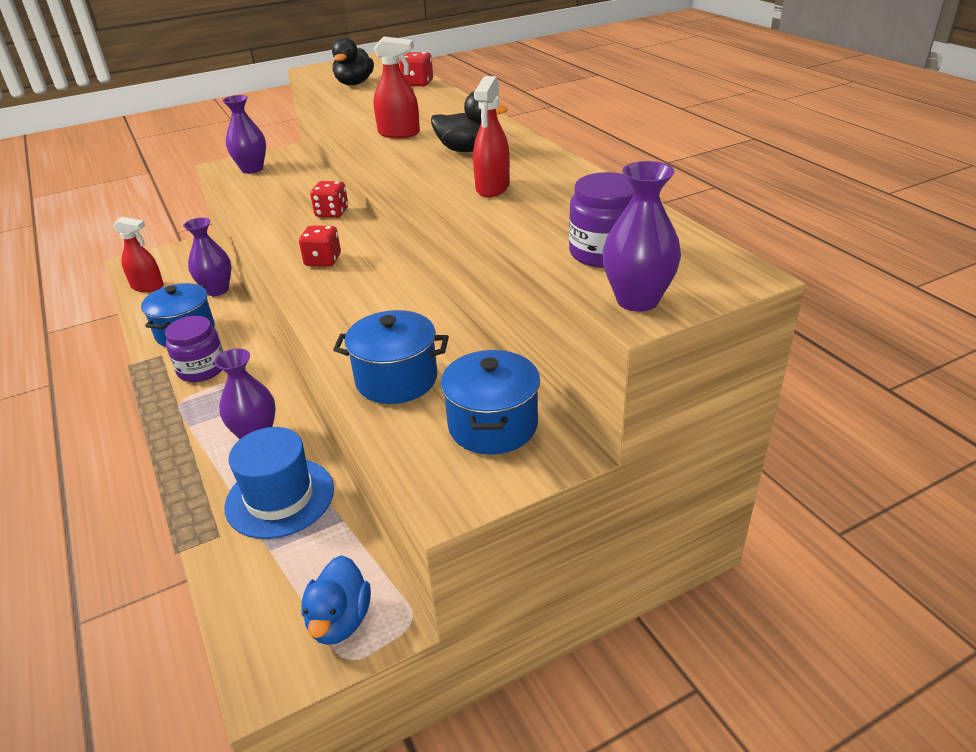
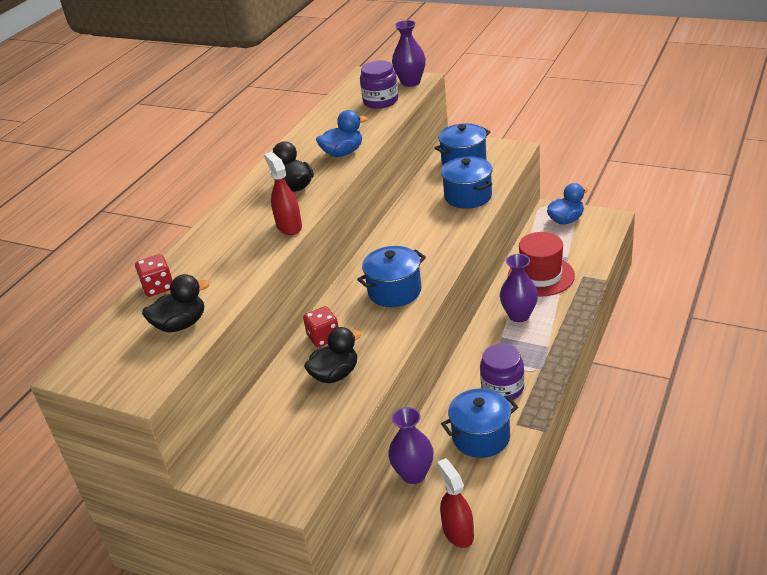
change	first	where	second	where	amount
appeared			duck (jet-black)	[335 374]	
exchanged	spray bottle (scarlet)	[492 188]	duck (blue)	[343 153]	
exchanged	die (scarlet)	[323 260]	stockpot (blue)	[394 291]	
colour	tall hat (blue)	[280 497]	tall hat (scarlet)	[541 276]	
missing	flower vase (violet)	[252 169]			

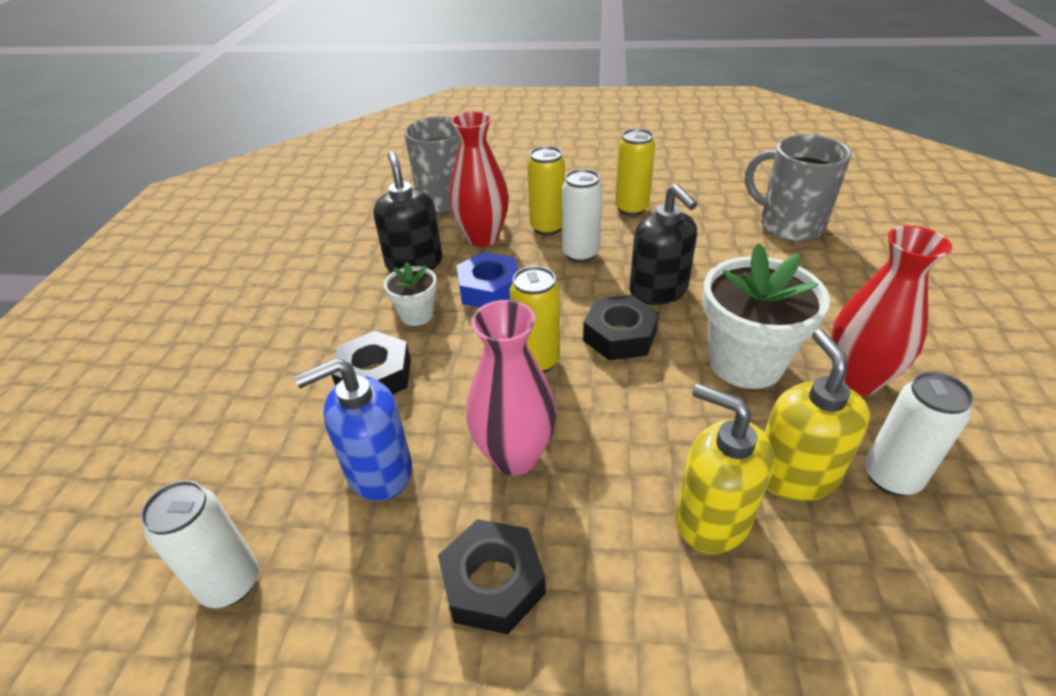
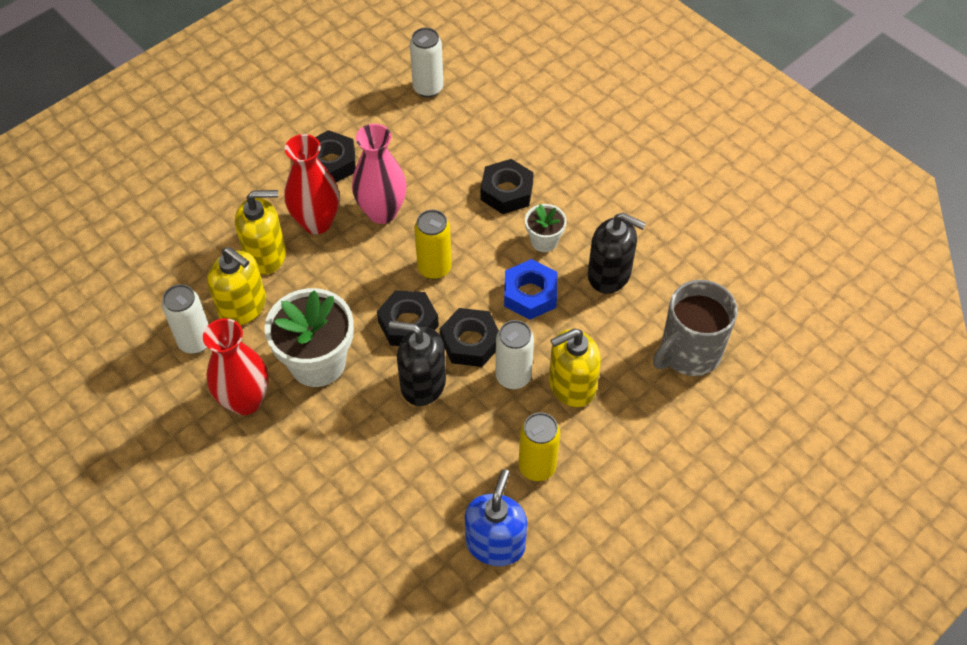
change	first	where	second	where	amount
relocated	flower vase (scarlet)	[483 237]		[317 222]	
appeared			nut (jet-black)	[470 342]	
relocated	pump bottle (blue)	[379 471]		[495 544]	
exchanged	can (yellow)	[547 228]	pump bottle (yellow)	[571 385]	
missing	coffee mug (grey)	[789 225]			

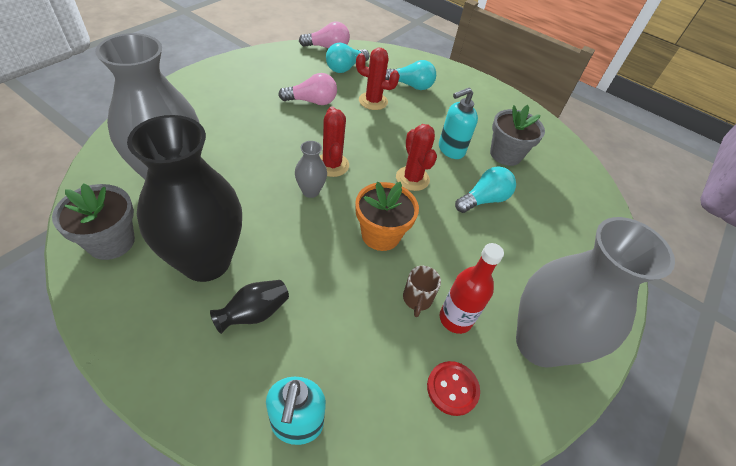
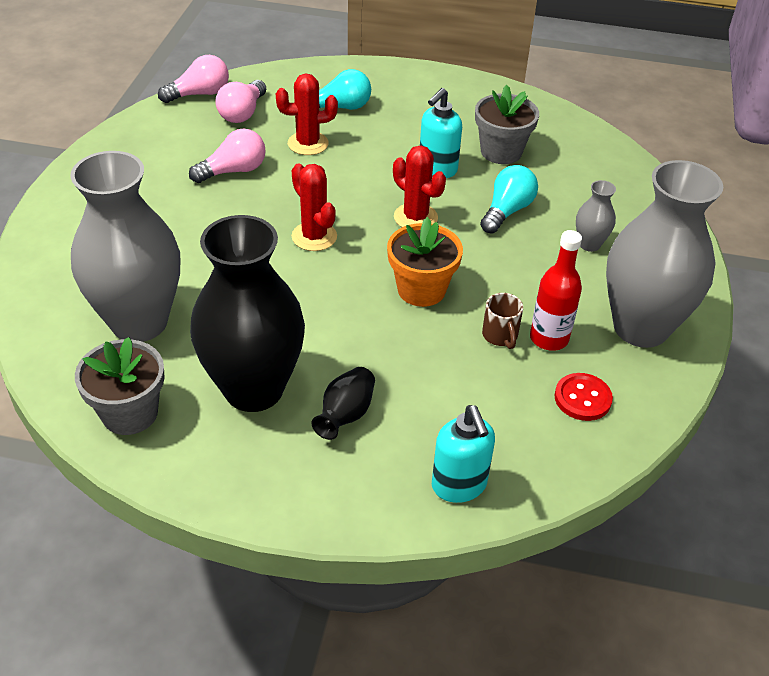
change	first	where	second	where	amount
colour	bulb (aqua)	[345 68]	bulb (rose-pink)	[242 113]	
relocated	flower vase (grey)	[310 191]		[589 244]	

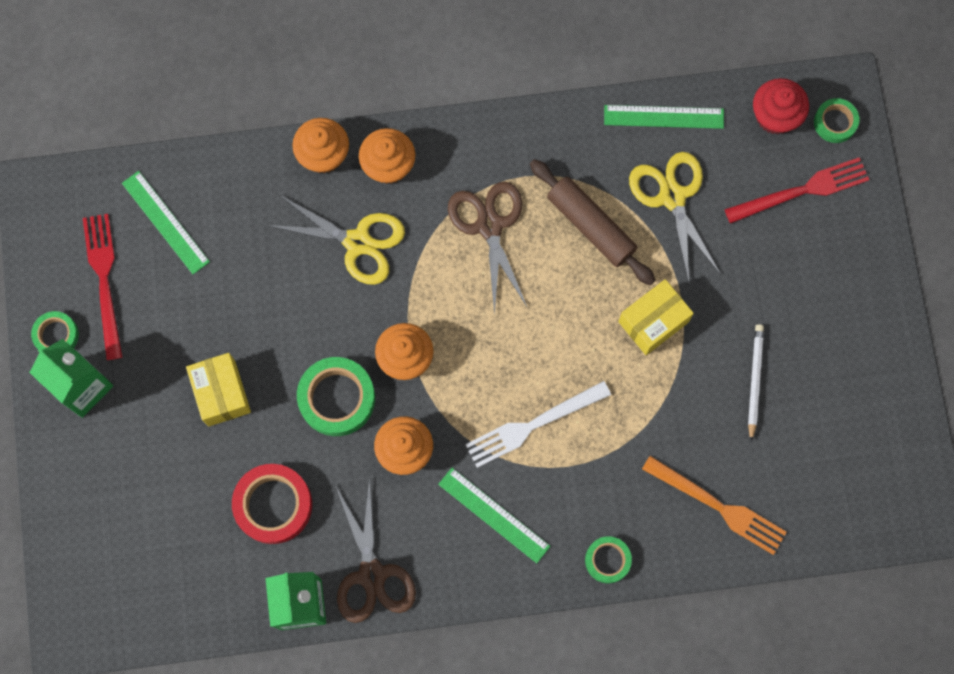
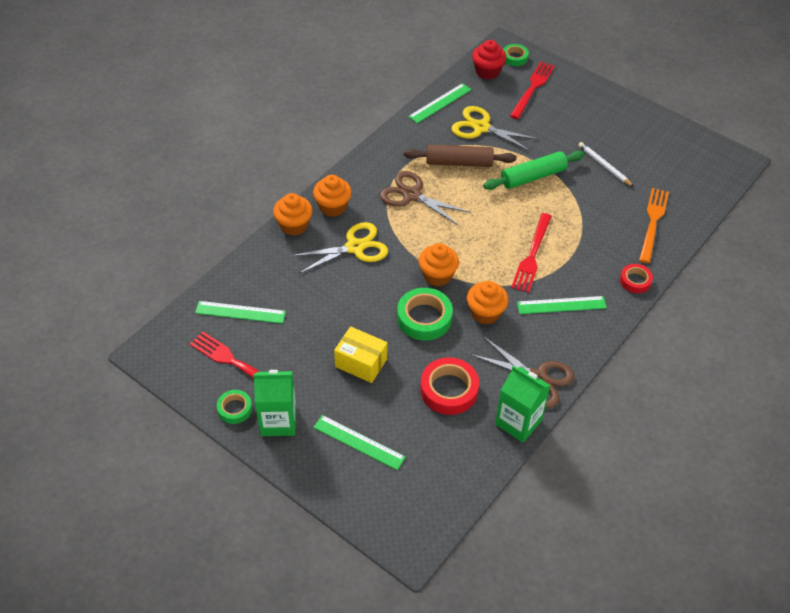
change	first	where	second	where	amount
appeared			straightedge (leaf-green)	[359 442]	
exchanged	box (yellow)	[653 322]	dough roller (leaf-green)	[533 177]	
colour	dinner fork (pure white)	[533 425]	dinner fork (scarlet)	[532 255]	
colour	roll of tape (leaf-green)	[607 560]	roll of tape (scarlet)	[635 281]	
spun	dinner fork (orange)	[718 506]		[653 222]	60 degrees counterclockwise

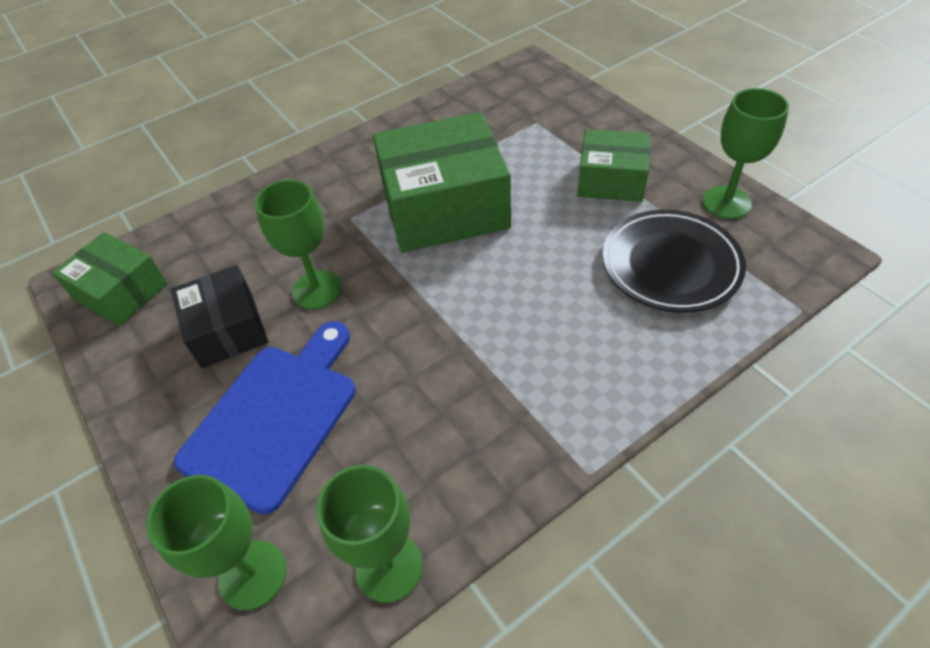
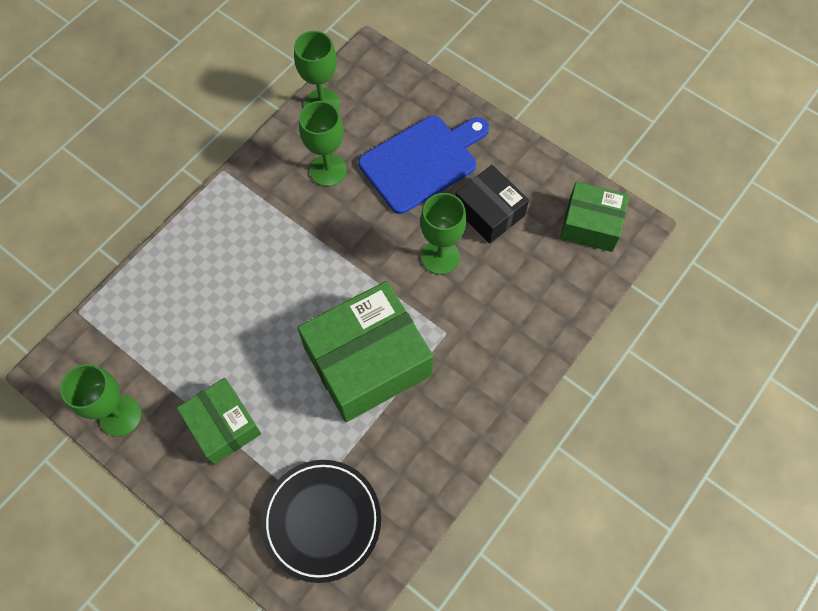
change	first	where	second	where	amount
spun	box (leaf-green)	[611 180]		[223 425]	60 degrees clockwise
relocated	dinner plate (jet-black)	[670 265]		[322 521]	
relocated	goblet (leaf-green)	[252 574]		[328 170]	
spun	cutting board (blue)	[274 417]		[422 161]	135 degrees counterclockwise

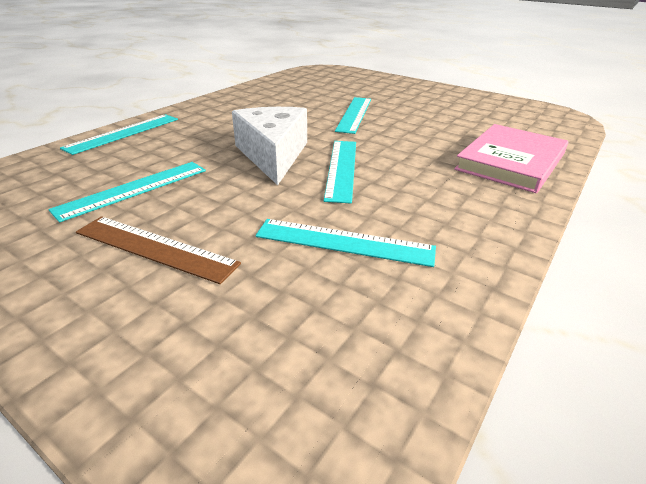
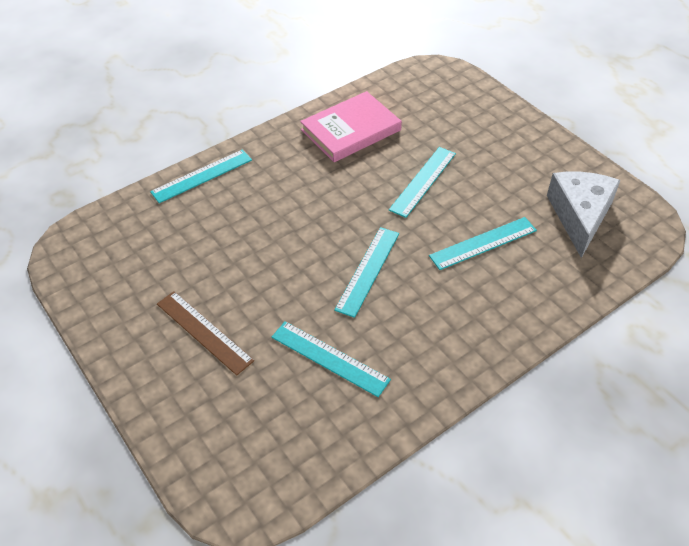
change	first	where	second	where	amount
relocated	hardback (rose-pink)	[511 162]		[351 130]	
relocated	straightedge (aqua)	[134 189]		[483 243]	
relocated	cheese wedge (pure white)	[273 155]		[579 216]	

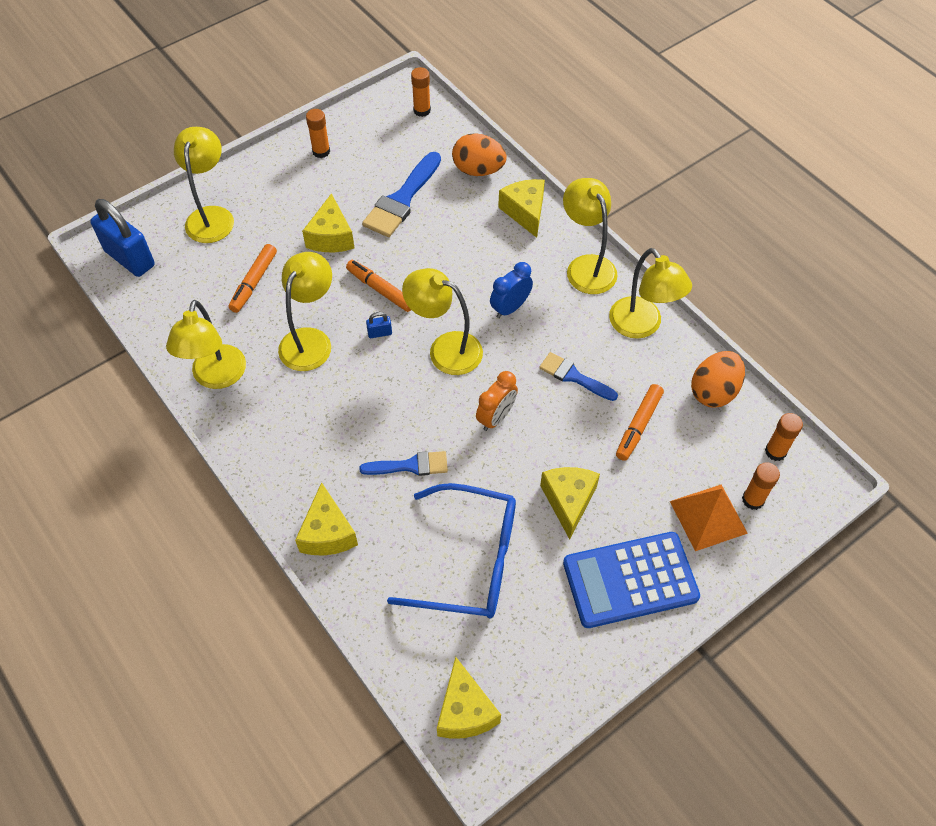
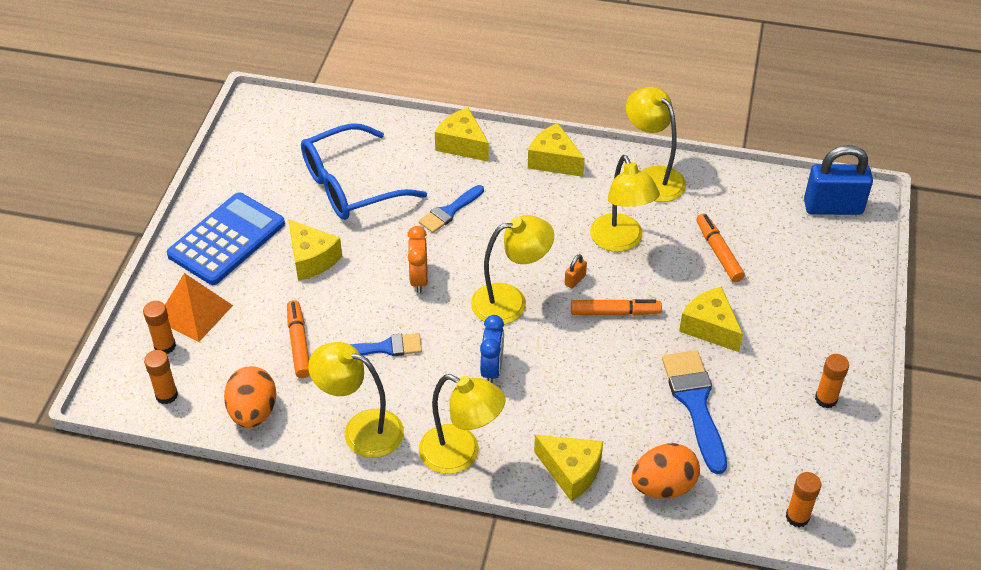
change	first	where	second	where	amount
relocated	cheese wedge (yellow)	[465 711]		[553 161]	
colour	small lock (blue)	[379 333]	small lock (orange)	[575 280]	
missing	reading lamp (yellow)	[211 216]			

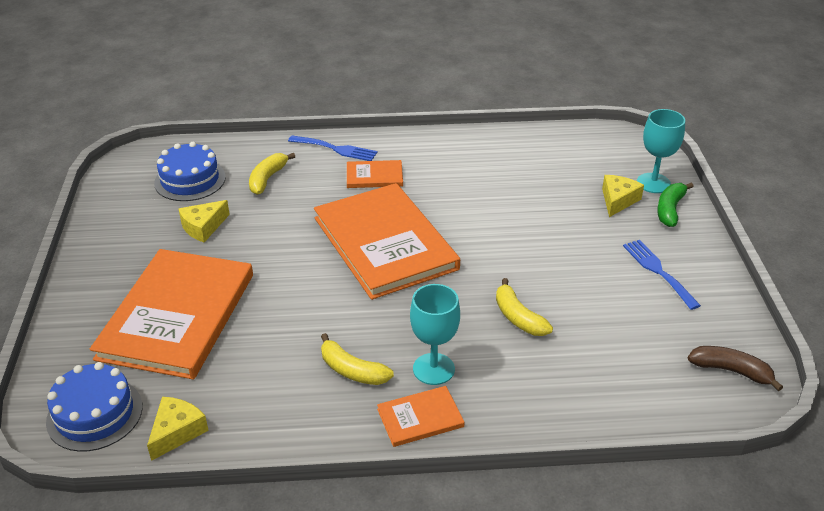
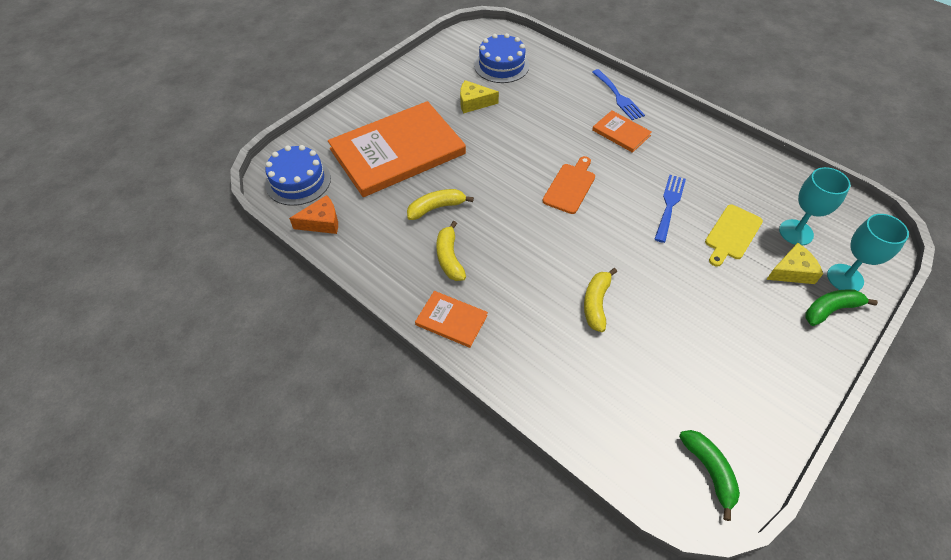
change	first	where	second	where	amount
colour	cheese wedge (yellow)	[177 432]	cheese wedge (orange)	[321 222]	
relocated	banana (yellow)	[267 179]		[436 208]	
exchanged	hardback (orange)	[385 243]	cutting board (orange)	[570 186]	
relocated	dinner fork (blue)	[658 271]		[669 205]	
colour	banana (russet)	[731 371]	banana (leaf-green)	[709 471]	
appeared			cutting board (yellow)	[732 234]	
relocated	goblet (aqua)	[433 369]		[796 232]	

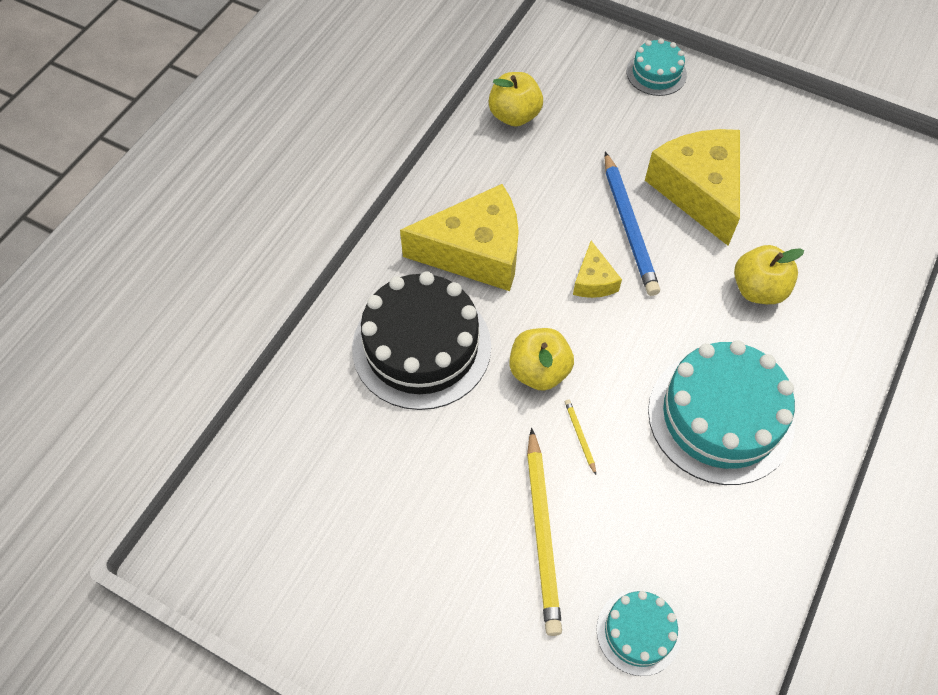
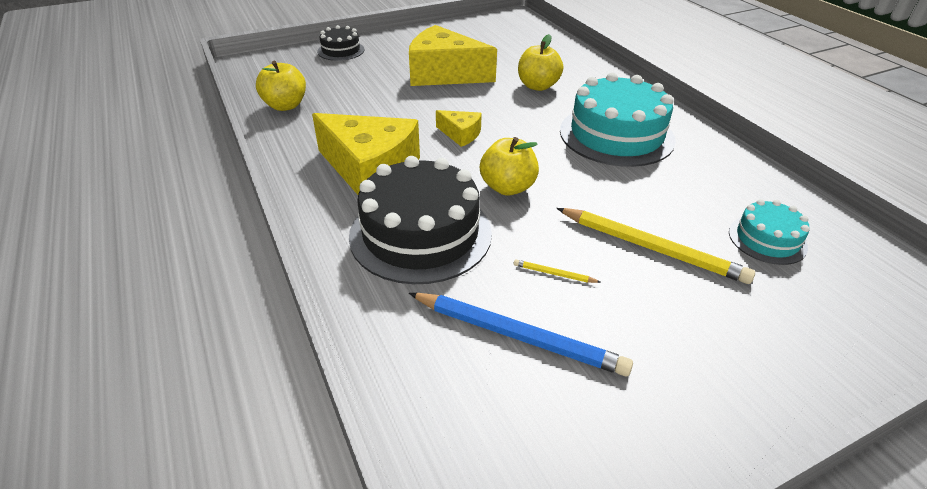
change	first	where	second	where	amount
spun	cheese wedge (yellow)	[475 252]		[370 170]	90 degrees clockwise
colour	cake (aqua)	[656 73]	cake (jet-black)	[341 50]	
relocated	lead pencil (blue)	[629 227]		[518 336]	
relocated	lead pencil (yellow)	[580 436]		[554 274]	

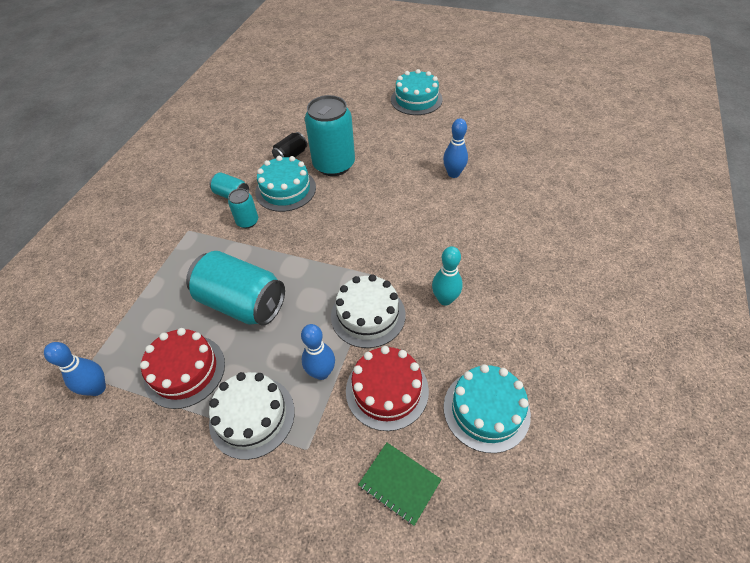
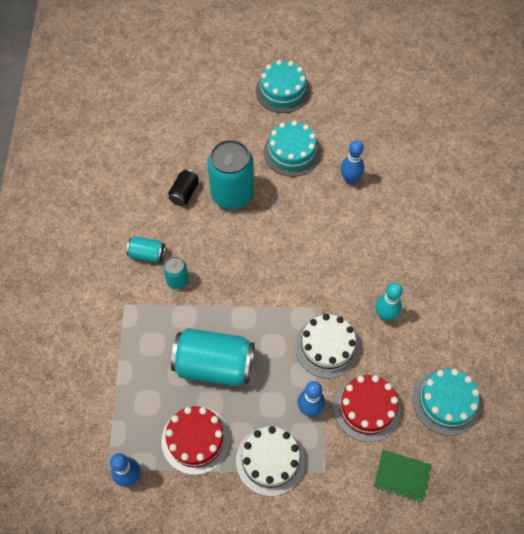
change	first	where	second	where	amount
relocated	cake (aqua)	[285 190]		[292 152]	

